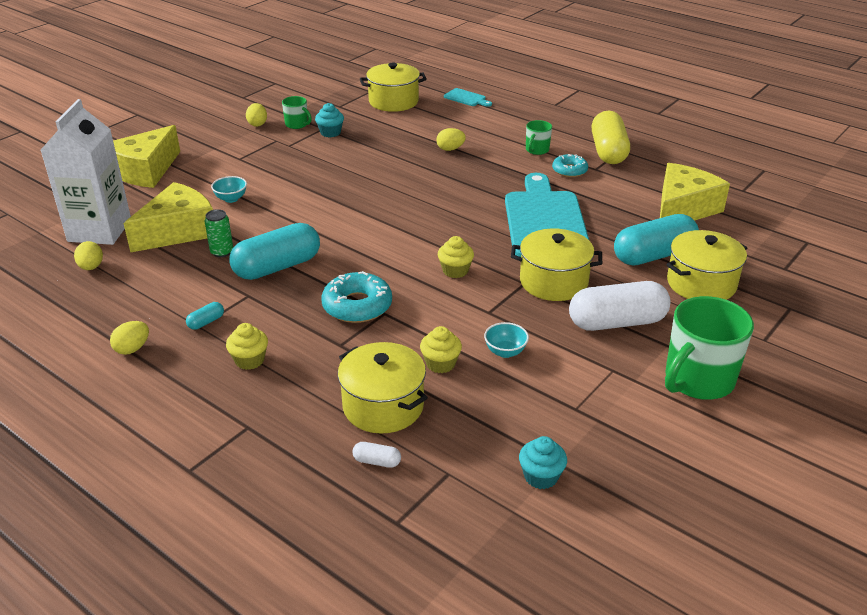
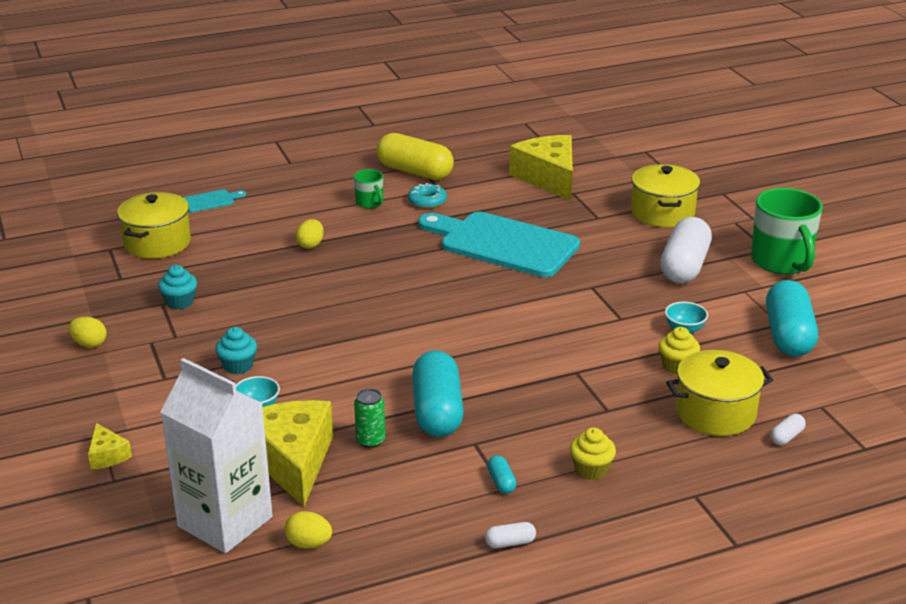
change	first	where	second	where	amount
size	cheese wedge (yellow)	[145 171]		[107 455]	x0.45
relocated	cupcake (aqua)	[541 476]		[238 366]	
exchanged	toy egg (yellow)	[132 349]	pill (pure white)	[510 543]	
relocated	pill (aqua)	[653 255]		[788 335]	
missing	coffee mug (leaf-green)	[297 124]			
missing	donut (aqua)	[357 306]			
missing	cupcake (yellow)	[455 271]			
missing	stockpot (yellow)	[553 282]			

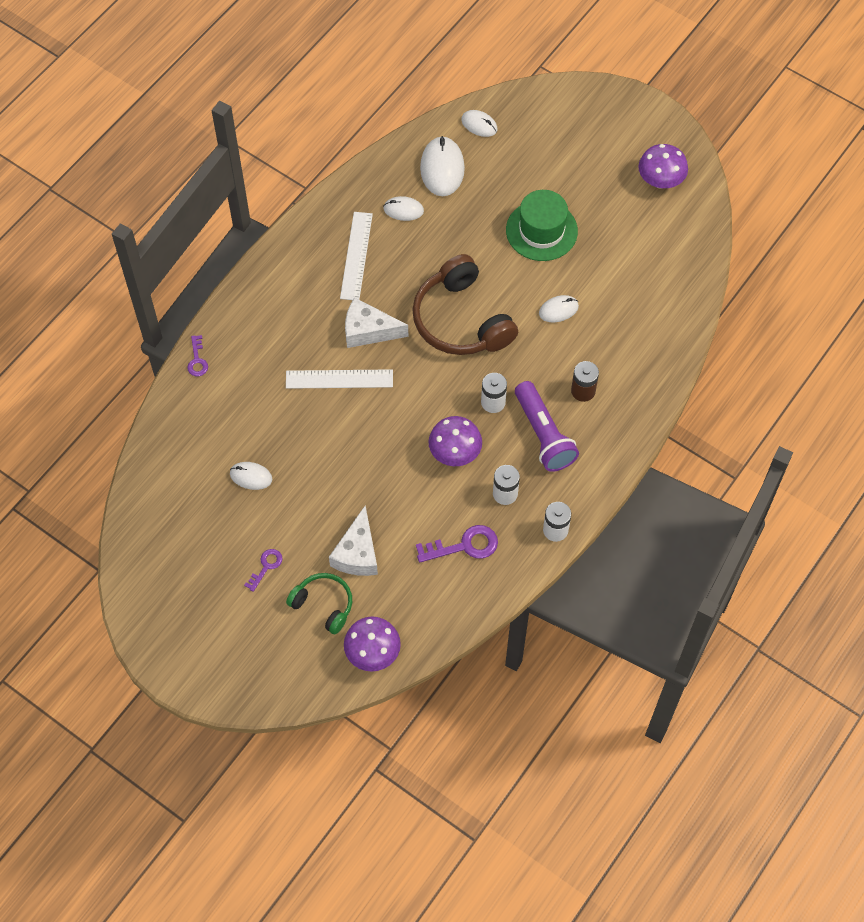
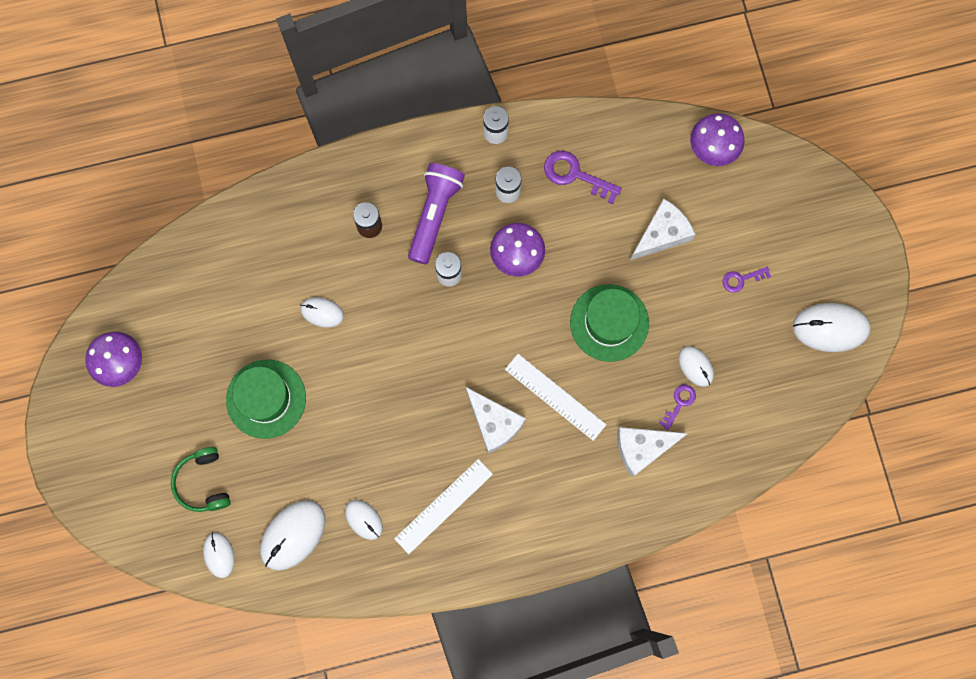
change	first	where	second	where	amount
relocated	headset (leaf-green)	[323 605]		[203 482]	
appeared			tall hat (leaf-green)	[609 323]	
appeared			cheese wedge (pure white)	[642 448]	
relocated	key (violet)	[197 360]		[679 403]	
appeared			PC mouse (pure white)	[830 328]	
missing	headset (russet)	[461 320]			

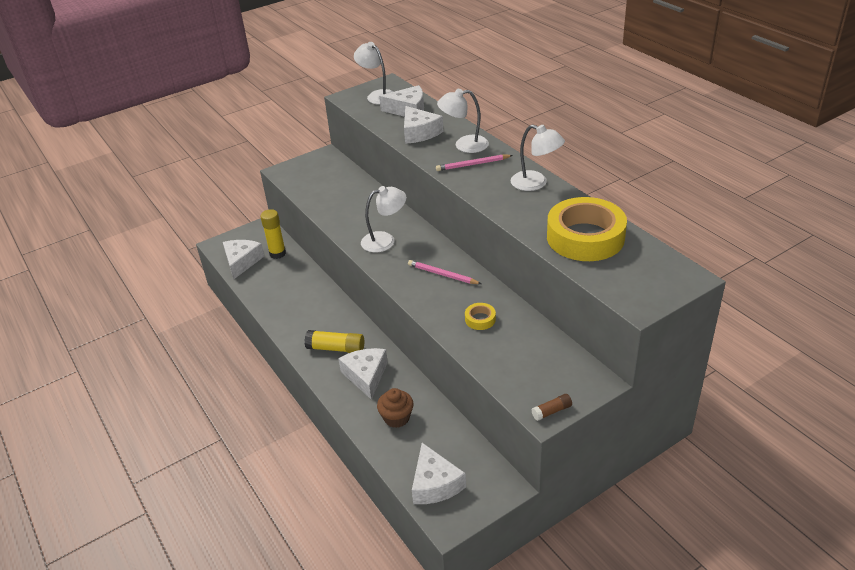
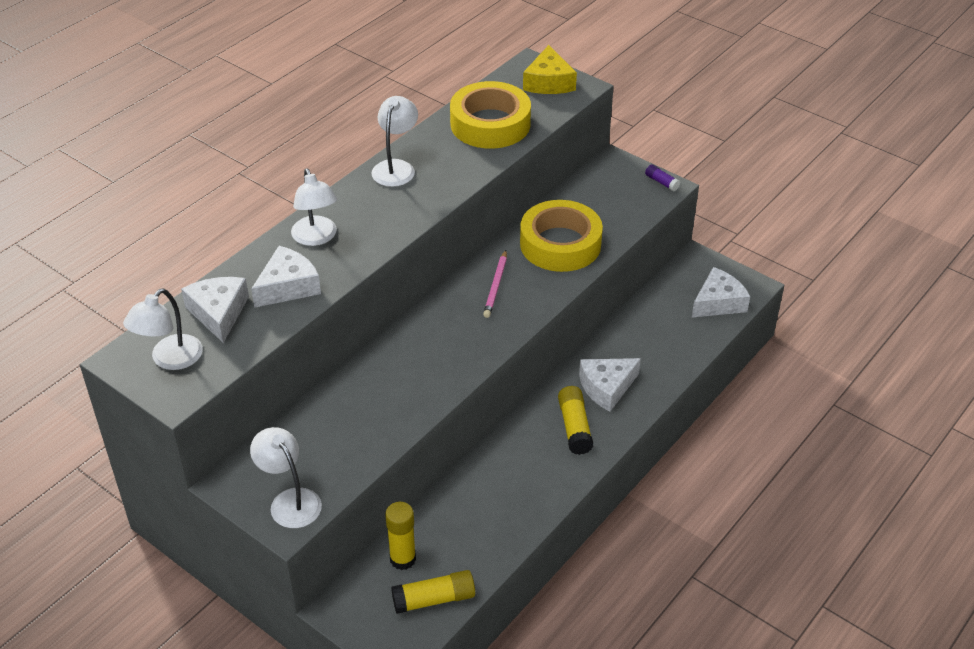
change	first	where	second	where	amount
relocated	reading lamp (pure white)	[385 240]		[290 500]	
exchanged	cheese wedge (pure white)	[242 262]	stick of glue (yellow)	[434 599]	
size	roll of tape (yellow)	[480 319]		[560 244]	x2.44
appeared			cheese wedge (yellow)	[549 82]	
colour	stick of glue (russet)	[551 411]	stick of glue (violet)	[661 182]	
missing	cupcake (russet)	[396 418]			
missing	lead pencil (rose-pink)	[473 164]			

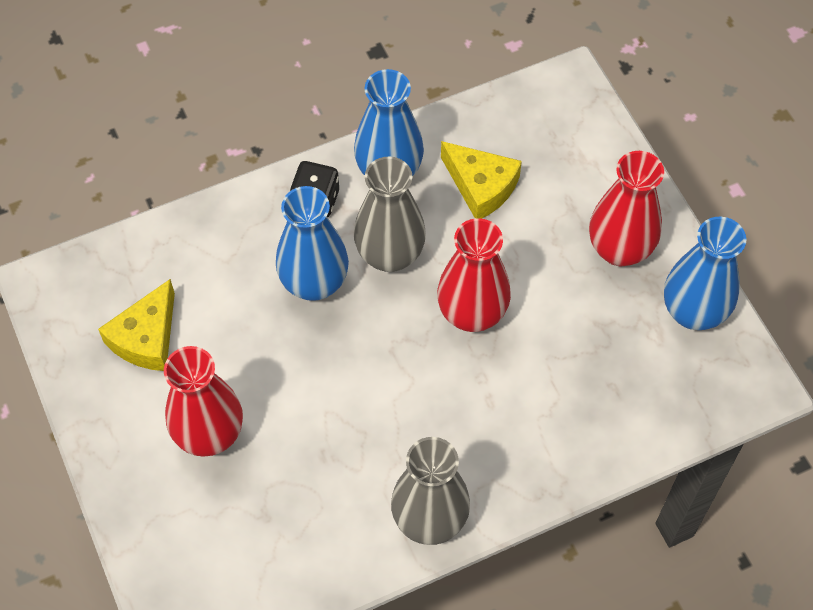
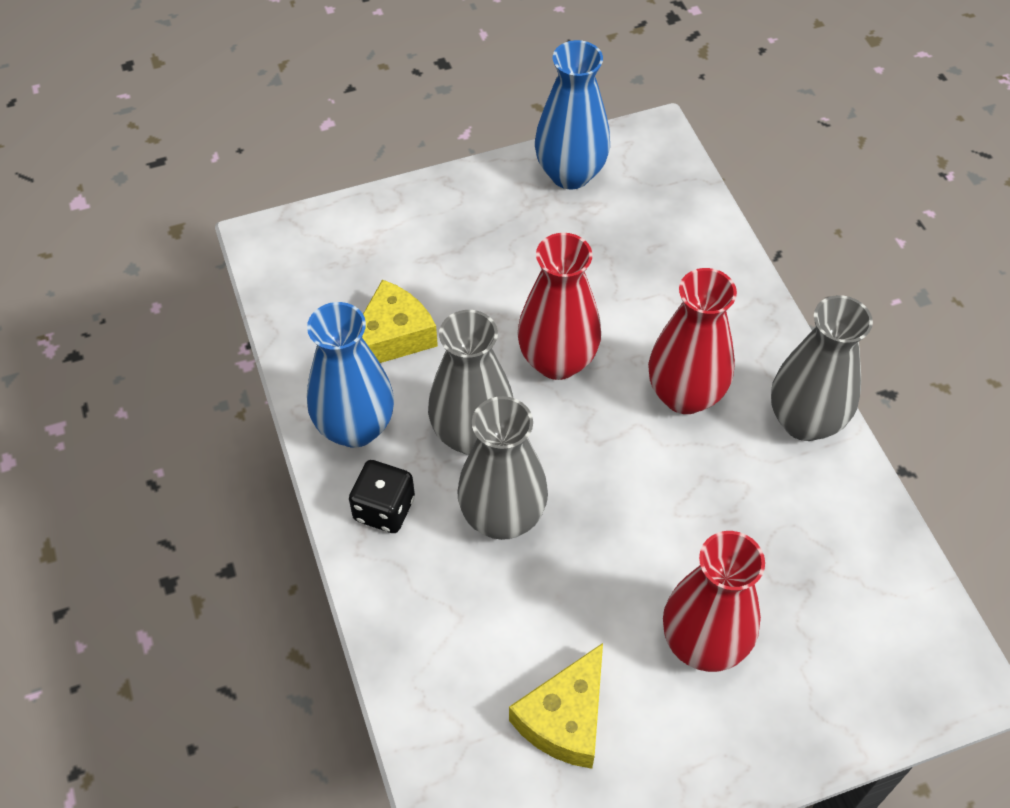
change	first	where	second	where	amount
colour	flower vase (blue)	[314 283]	flower vase (grey)	[502 517]	
spun	cheese wedge (yellow)	[146 338]		[565 718]	90 degrees clockwise
relocated	flower vase (scarlet)	[619 249]		[685 395]	

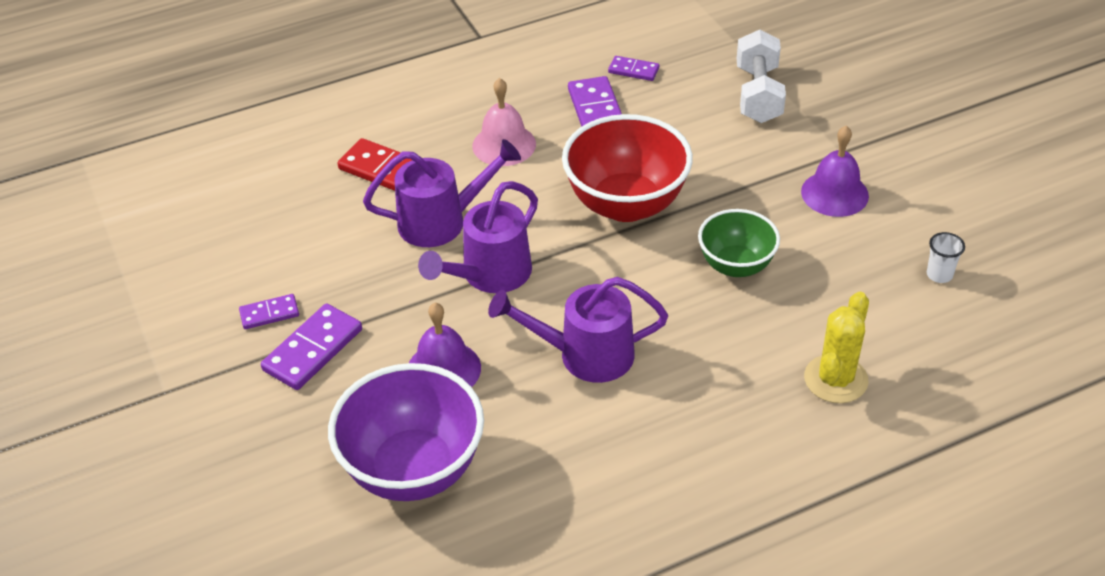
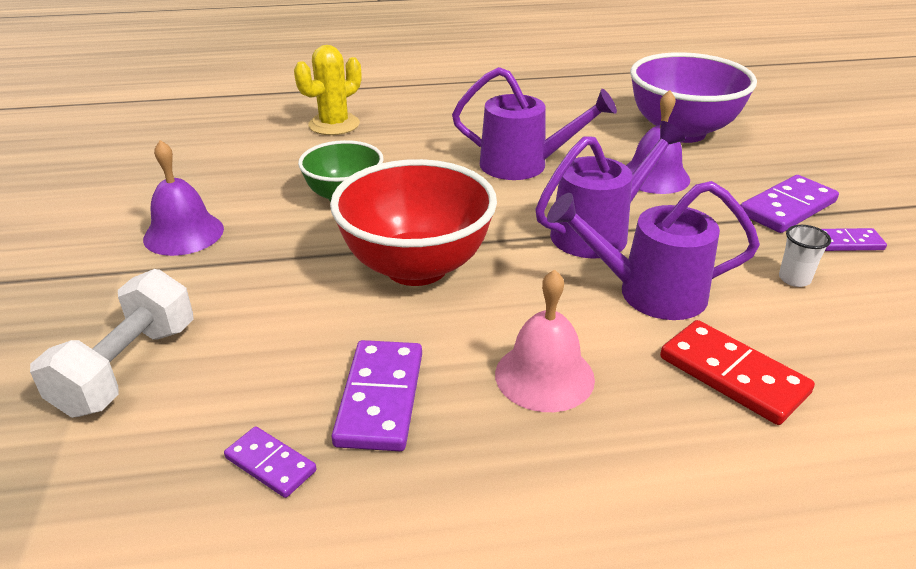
change	first	where	second	where	amount
relocated	beaker (pure white)	[939 275]		[794 279]	

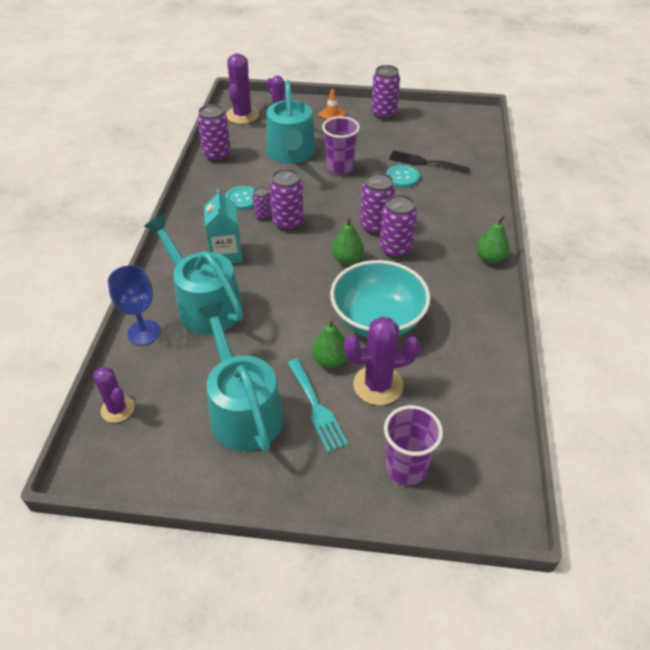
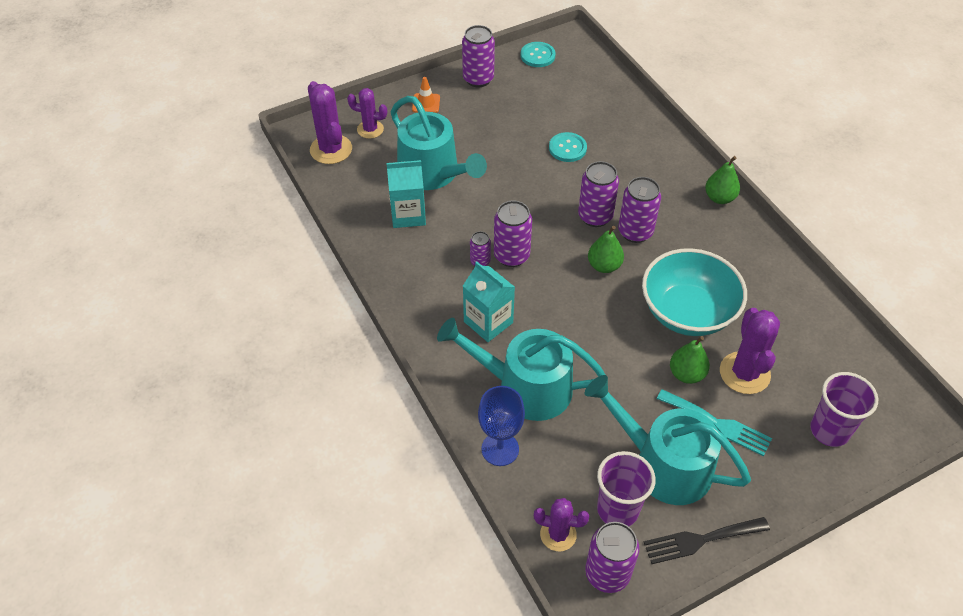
change	first	where	second	where	amount
appeared			milk carton (aqua)	[408 214]	
relocated	sewing button (aqua)	[242 199]		[537 56]	
relocated	can (violet)	[217 155]		[607 573]	
relocated	beaker (violet)	[340 168]		[617 510]	
relocated	dinner fork (jet-black)	[425 162]		[700 540]	
spun	prickly plant (violet)	[378 385]		[744 373]	45 degrees counterclockwise

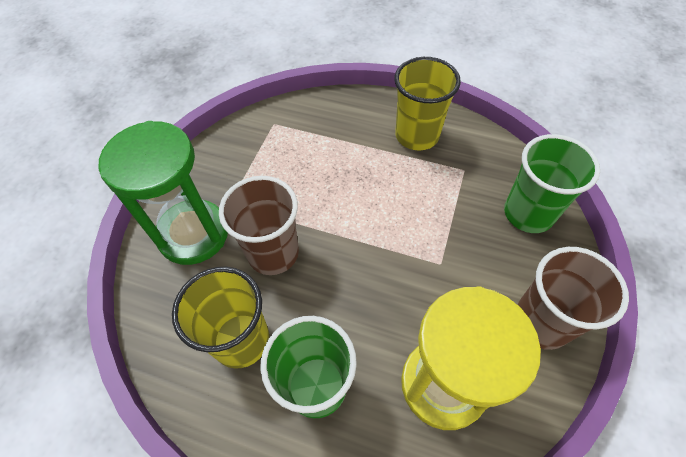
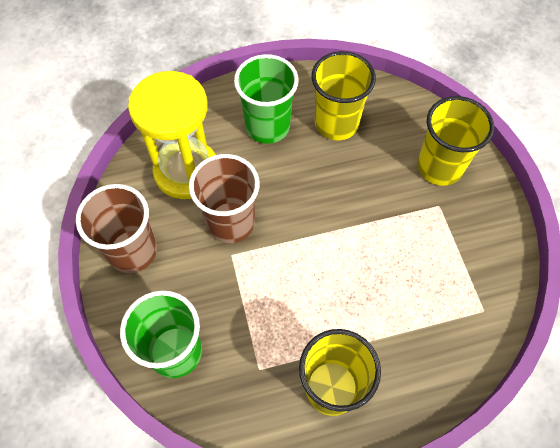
change	first	where	second	where	amount
relocated	beaker (russet)	[273 253]		[230 222]	
exchanged	hourglass (leaf-green)	[193 234]	beaker (yellow)	[439 167]	

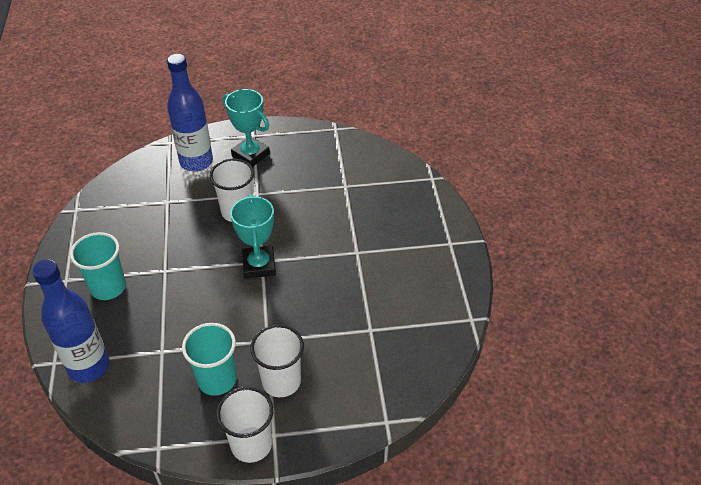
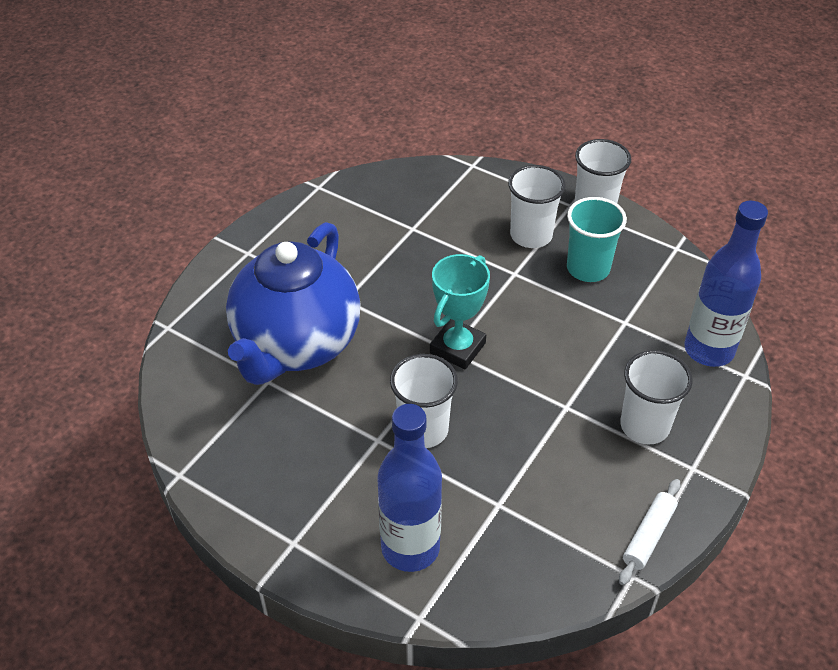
change	first	where	second	where	amount
appeared			teapot (blue)	[296 345]	
appeared			dough roller (pure white)	[648 536]	
colour	beaker (aqua)	[108 287]	beaker (pure white)	[644 426]	
missing	award cup (aqua)	[250 155]			

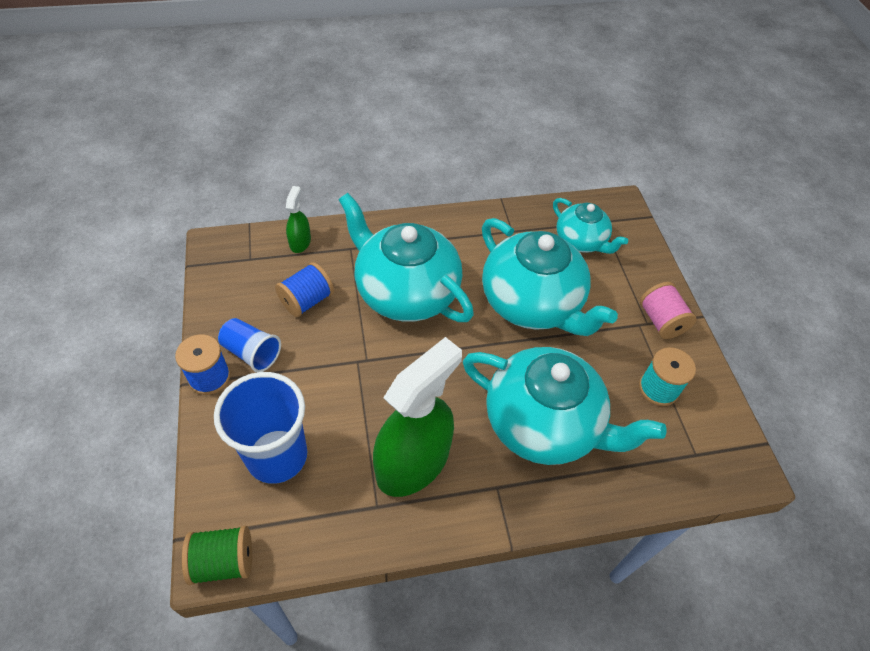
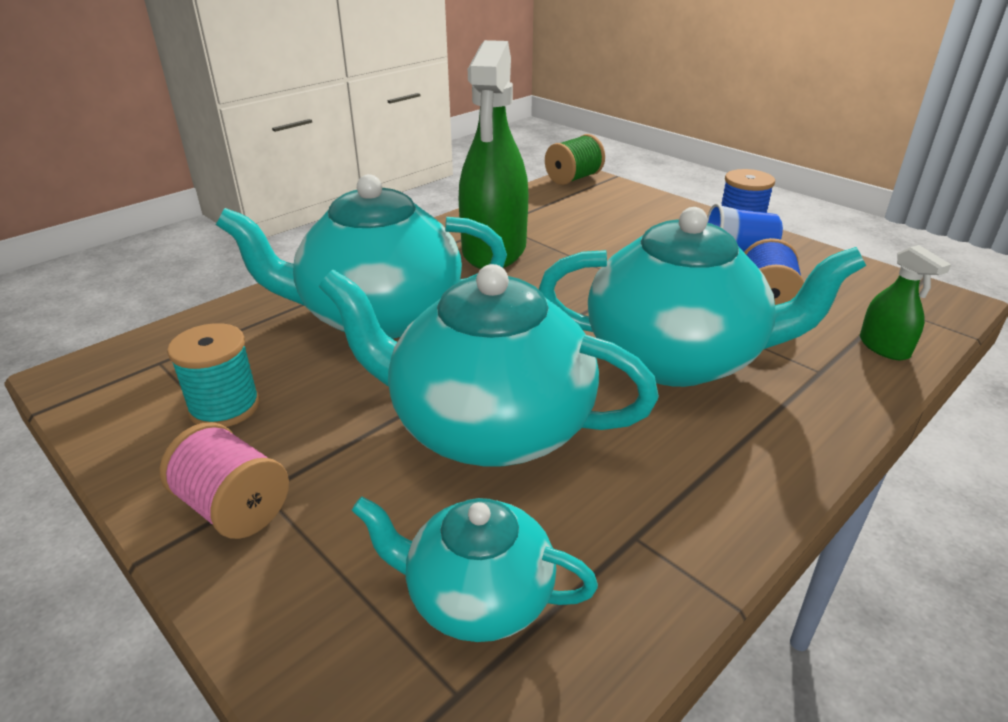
change	first	where	second	where	amount
missing	beaker (blue)	[277 456]			

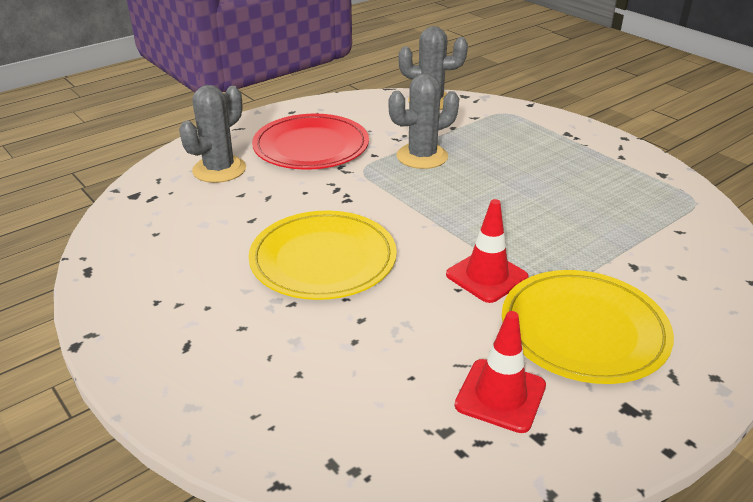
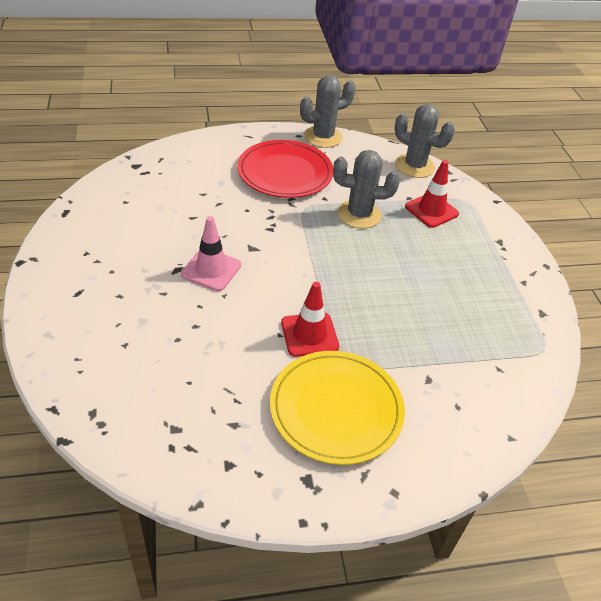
change	first	where	second	where	amount
exchanged	dinner plate (yellow)	[323 260]	road cone (rose-pink)	[211 270]	
relocated	prickly plant (grey)	[219 169]		[323 137]	
relocated	road cone (scarlet)	[500 395]		[431 210]	

